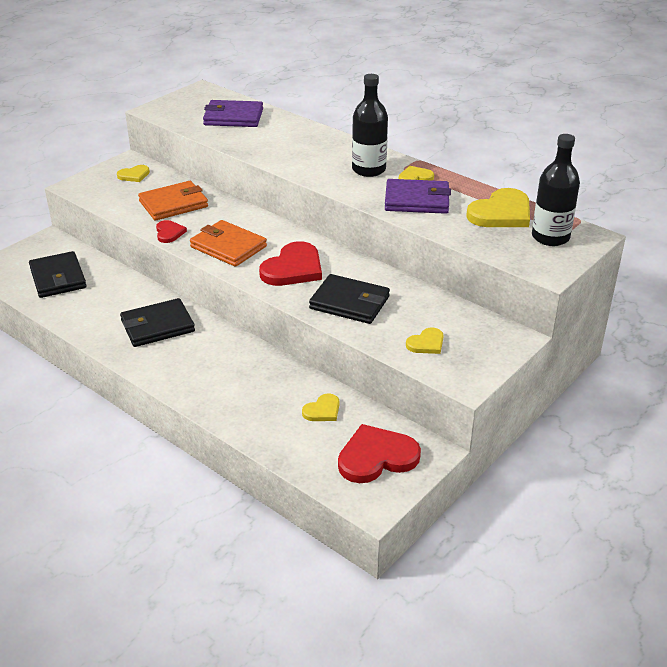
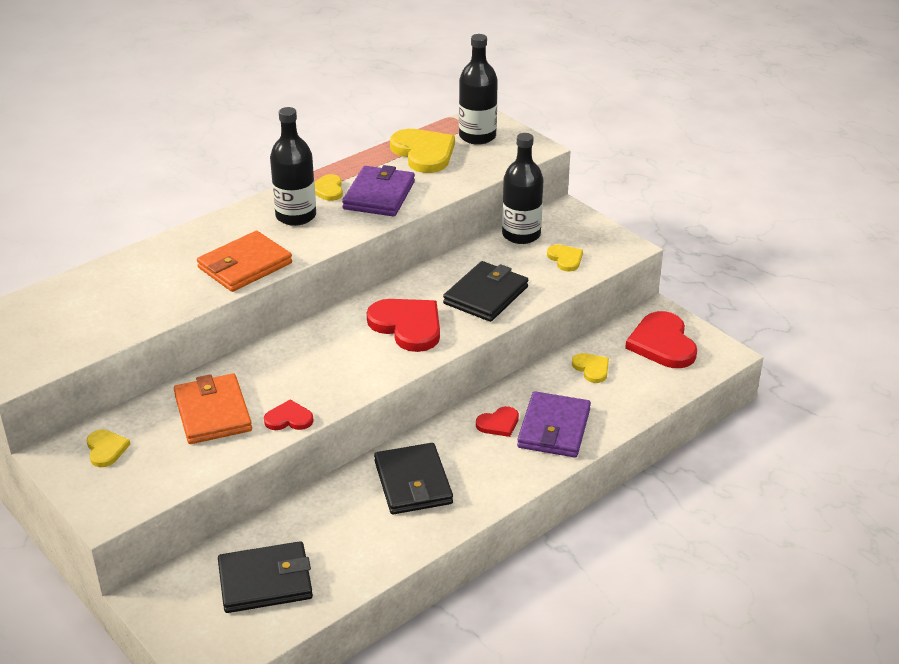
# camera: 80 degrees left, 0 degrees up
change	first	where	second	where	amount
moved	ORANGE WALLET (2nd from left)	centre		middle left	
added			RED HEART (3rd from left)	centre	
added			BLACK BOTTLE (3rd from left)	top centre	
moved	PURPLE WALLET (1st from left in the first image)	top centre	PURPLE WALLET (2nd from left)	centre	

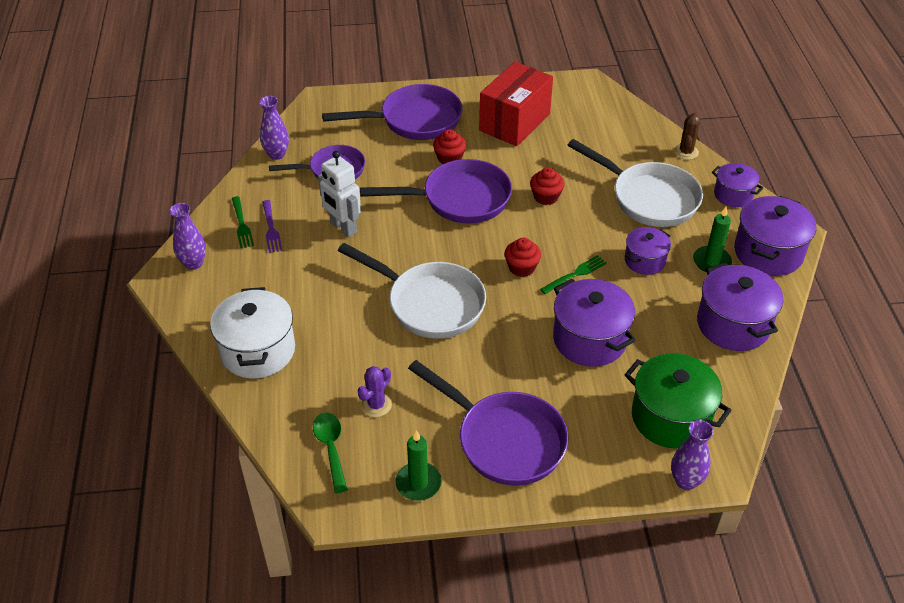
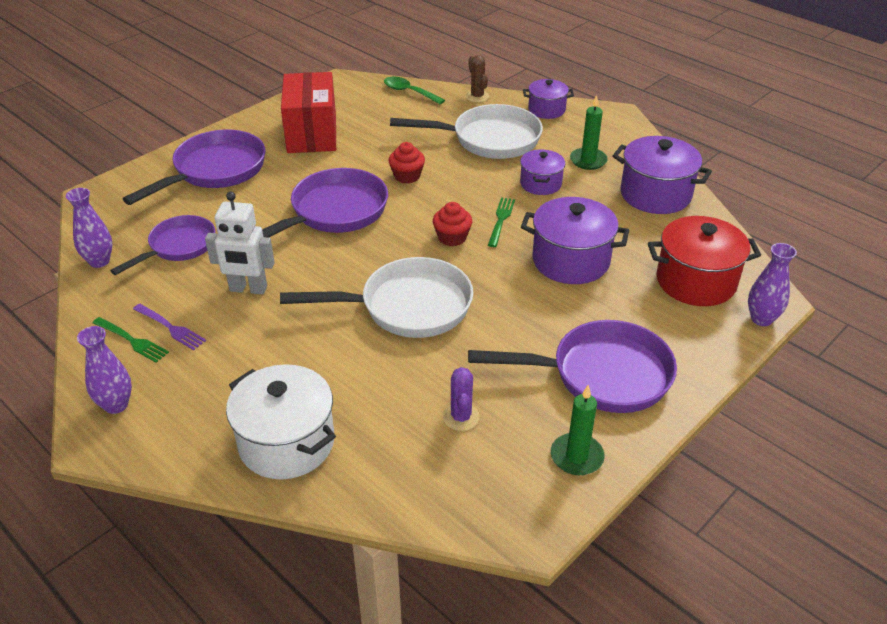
# camera: 40 degrees left, 5 degrees down
change	first	where	second	where	amount
moved	GREEN SPOON	bottom centre		top centre	
recoloured	GREEN POT	middle right	RED POT	middle right	
removed	RED CUPCAKE (1st from left)	top centre			
removed	PURPLE POT (5th from left)	middle right			

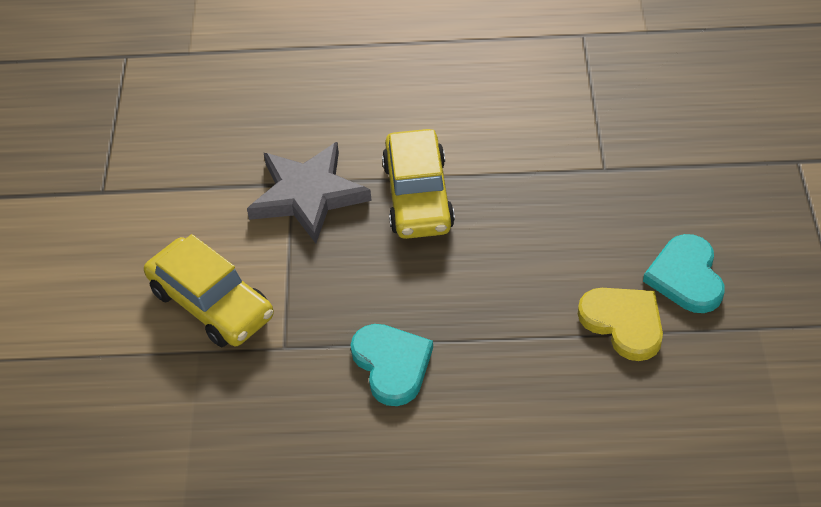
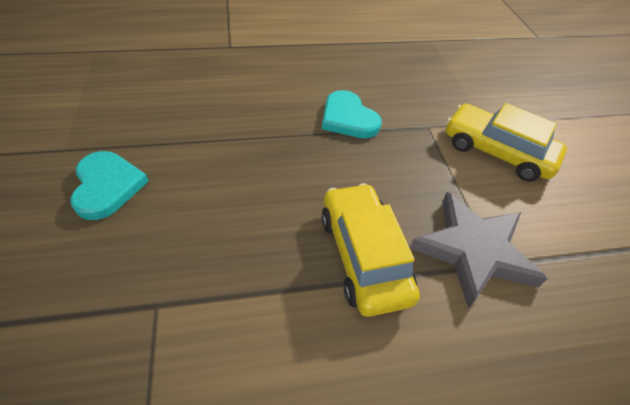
# camera: 165 degrees right, 0 degrees up
change	first	where	second	where	amount
removed	YELLOW HEART	middle right			

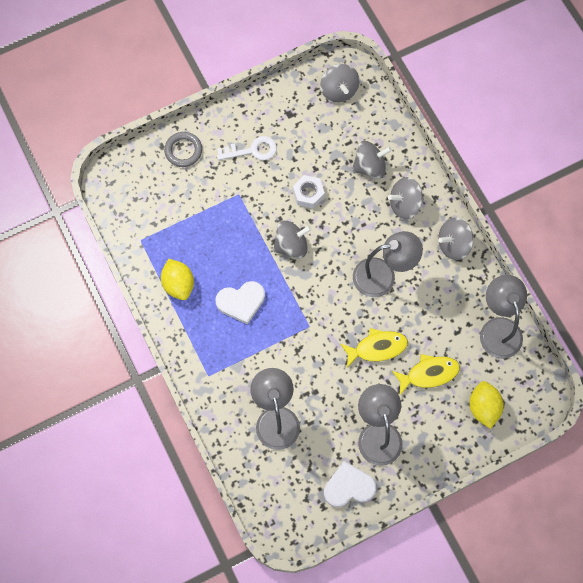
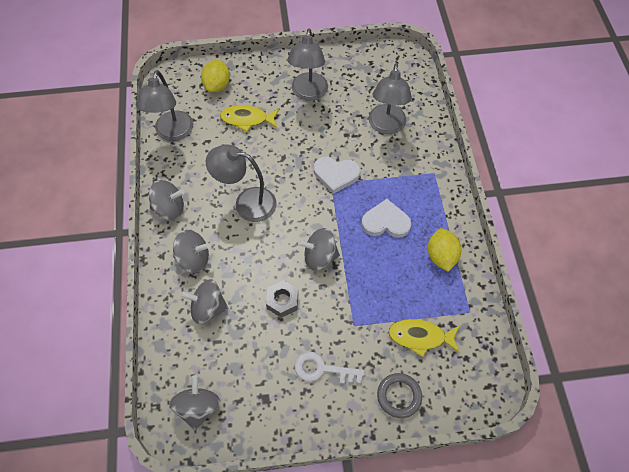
# camera: 160 degrees left, 10 degrees down
change	first	where	second	where	amount
recoloured	WHITE NUT	top centre	GREY NUT	centre	
moved	WHITE HEART (2nd from left in the first image)	bottom centre	WHITE HEART (1st from left)	centre	
moved	YELLOW FISH (1st from left in the first image)	centre	YELLOW FISH (2nd from left)	bottom right	

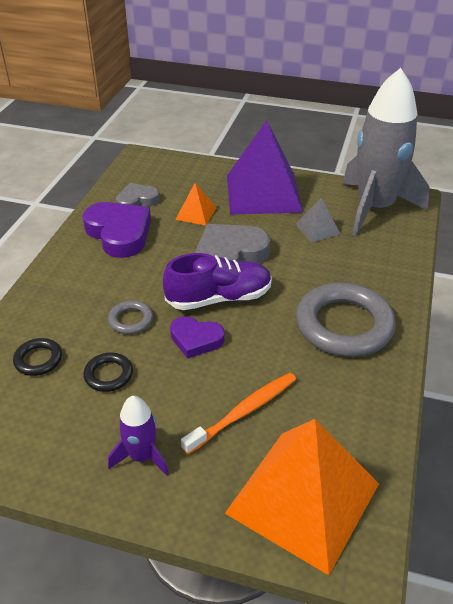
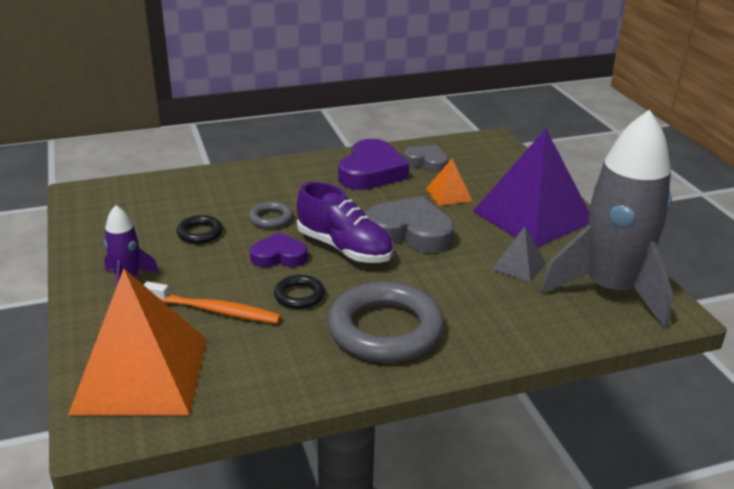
# camera: 55 degrees right, 10 degrees down
change	first	where	second	where	amount
turned	PURPLE HEART (2nd from left in the first image)	centre	PURPLE HEART (1st from left)	centre	105 degrees clockwise
moved	BLACK RING (1st from left in the first image)	middle left	BLACK RING (2nd from left)	centre	

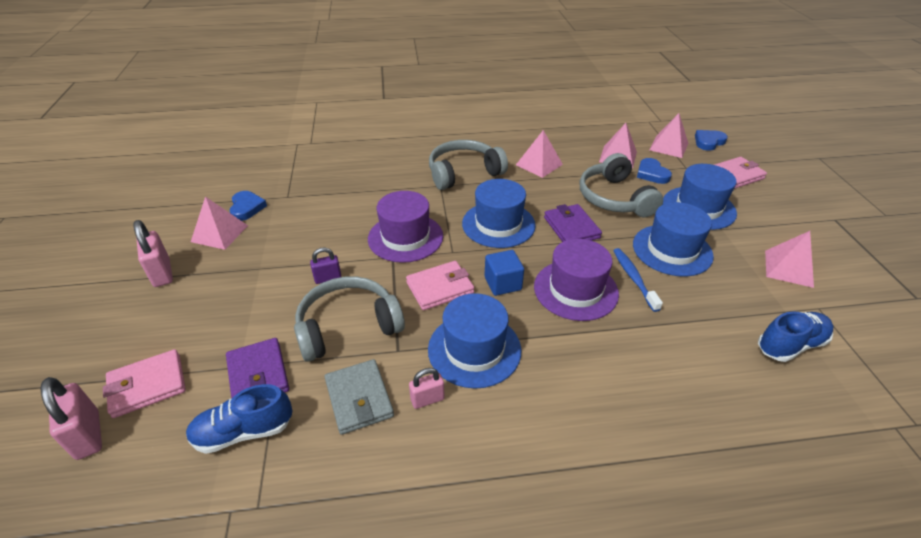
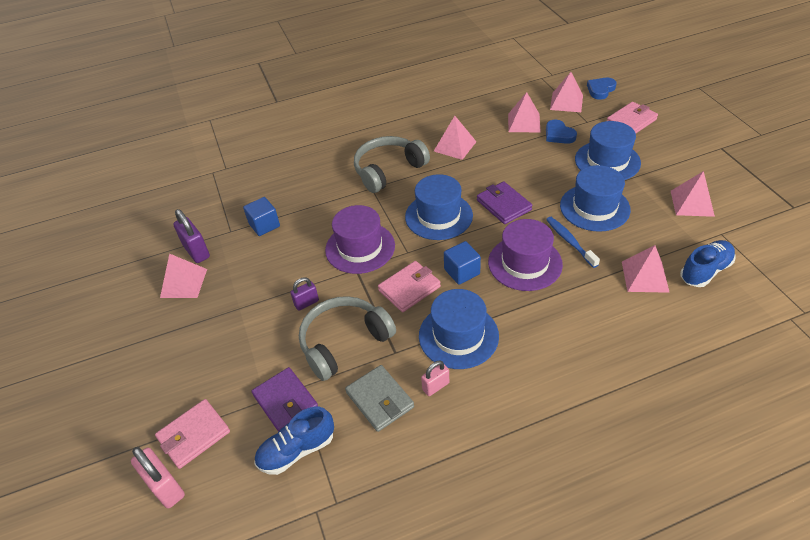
# camera: 10 degrees left, 5 degrees up
change	first	where	second	where	amount
replaced	BLUE HEART (1st from left)	middle left	PURPLE PADLOCK (1st from left)	middle left	
added			BLUE CUBE (1st from left)	middle left	
added			PINK PYRAMID (5th from left)	middle right	
removed	PINK PADLOCK (2nd from left)	middle left			
removed	GREY HEADPHONES (3rd from left)	middle right			

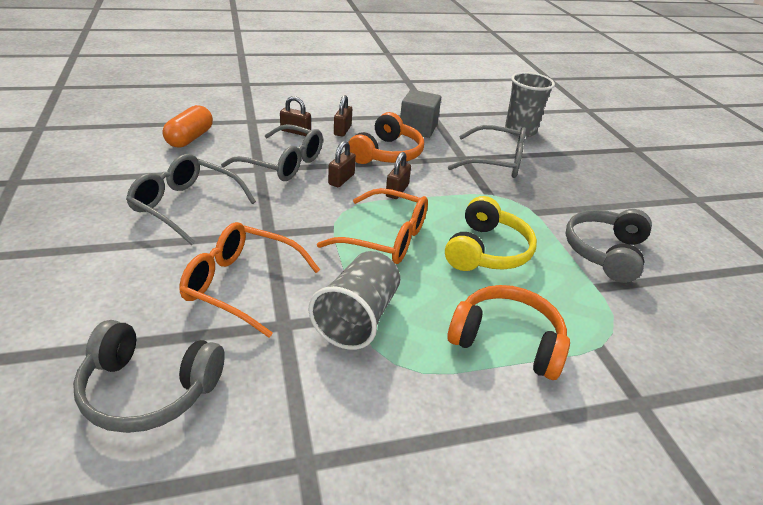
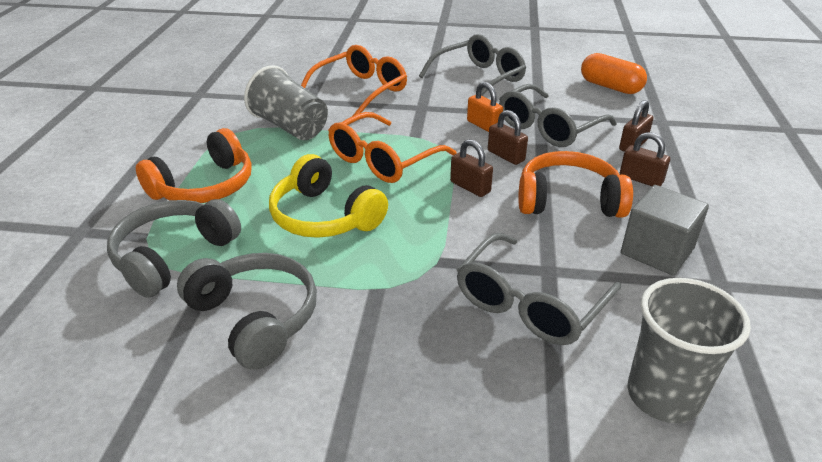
# camera: 115 degrees right, 0 degrees up
change	first	where	second	where	amount
moved	GREY HEADPHONES (1st from left)	bottom left		middle left	
added			ORANGE PADLOCK	top centre	
turned	ORANGE HEADPHONES (1st from left in the first image)	top centre	ORANGE HEADPHONES (2nd from left)	middle right	135 degrees clockwise

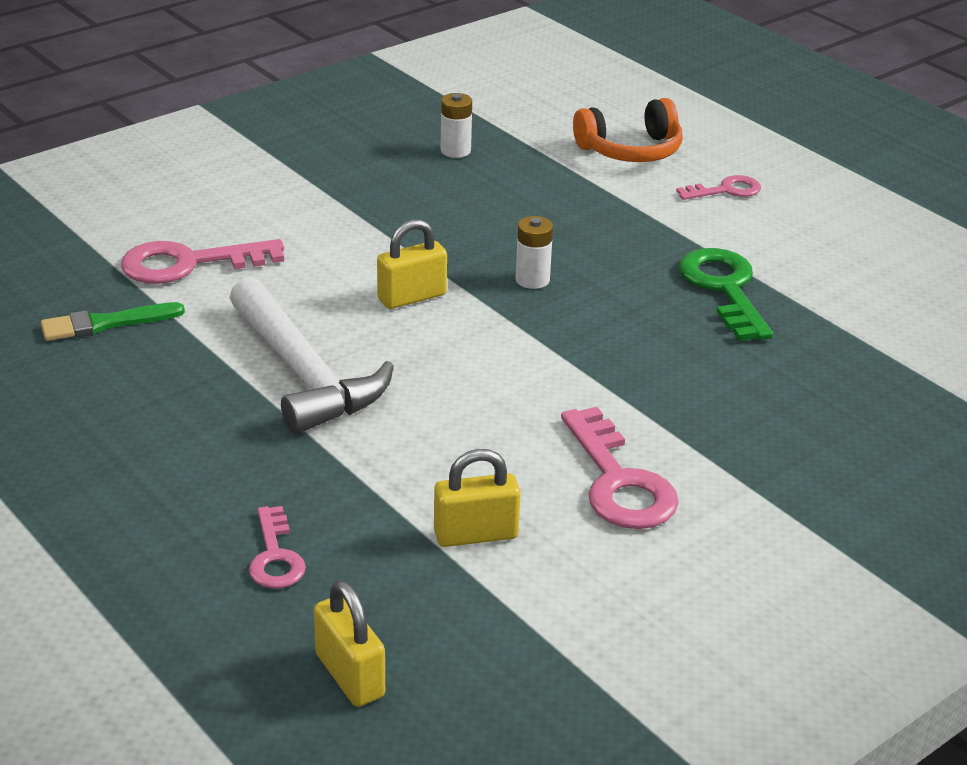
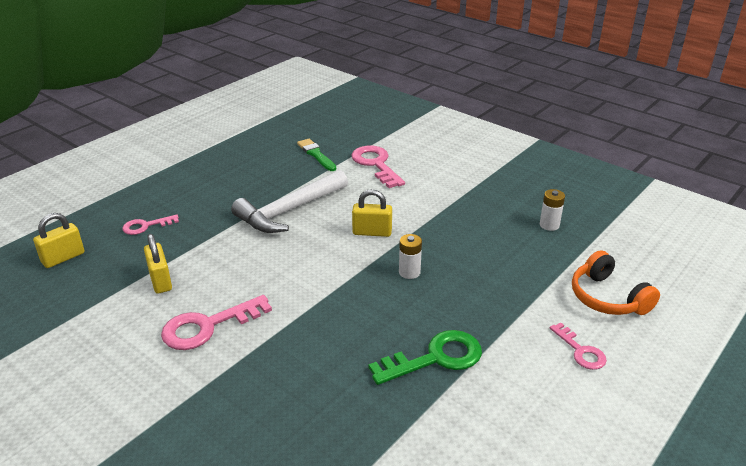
# camera: 80 degrees right, 0 degrees up
change	first	where	second	where	amount
turned	YELLOW PADLOCK (2nd from left in the first image)	centre	YELLOW PADLOCK (3rd from left)	centre	45 degrees counterclockwise

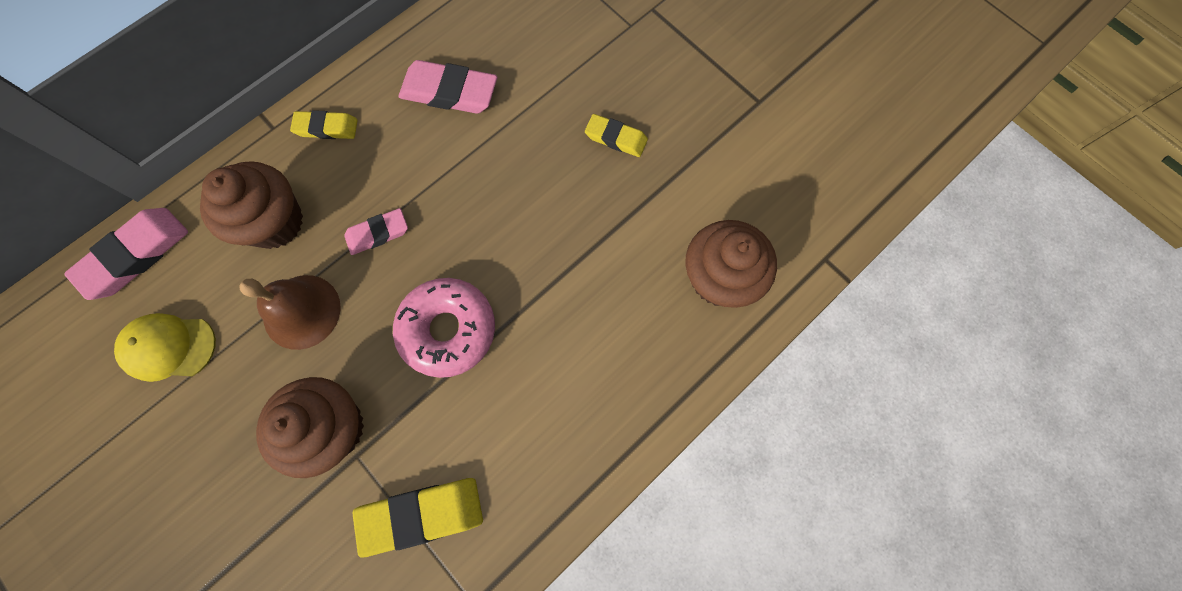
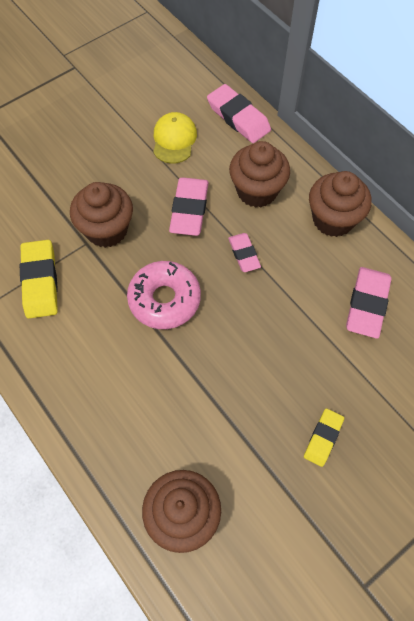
# camera: 95 degrees right, 10 degrees down
change	first	where	second	where	amount
replaced	BROWN BELL	middle left	PINK ERASER (1st from left)	top centre	
replaced	YELLOW ERASER (1st from left)	top left	BROWN CUPCAKE (4th from left)	top right	

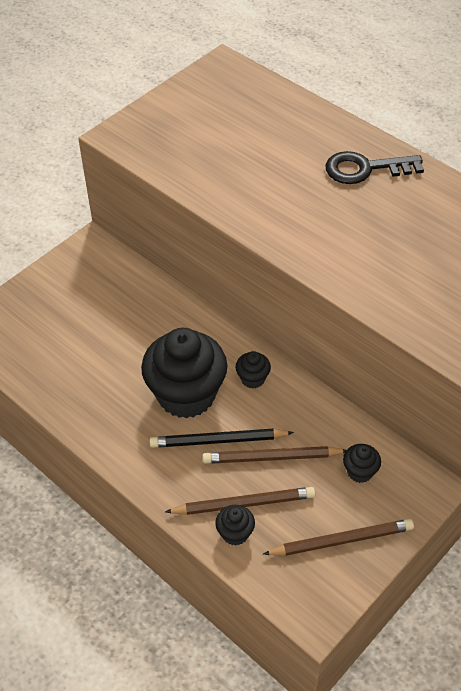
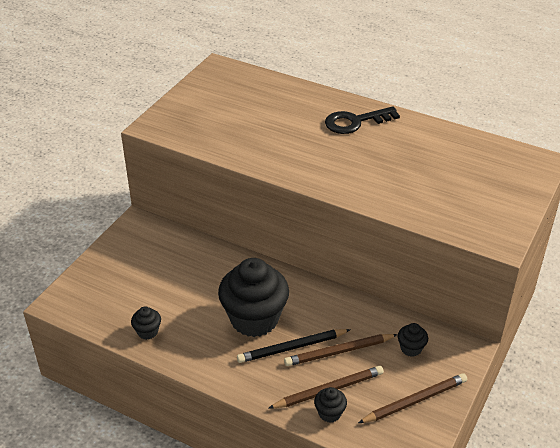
# camera: 15 degrees left, 10 degrees down
change	first	where	second	where	amount
moved	BLACK CUPCAKE (3rd from left in the first image)	centre	BLACK CUPCAKE (1st from left)	bottom left	

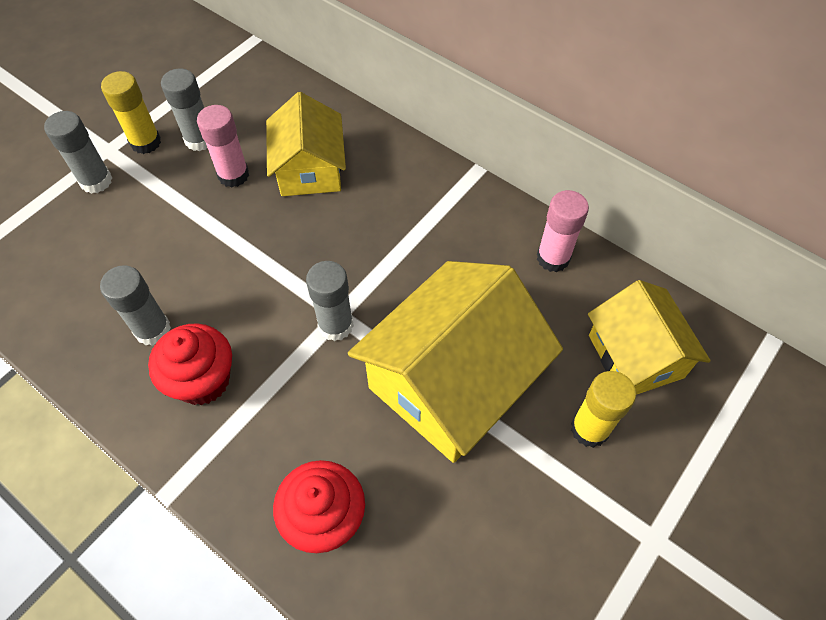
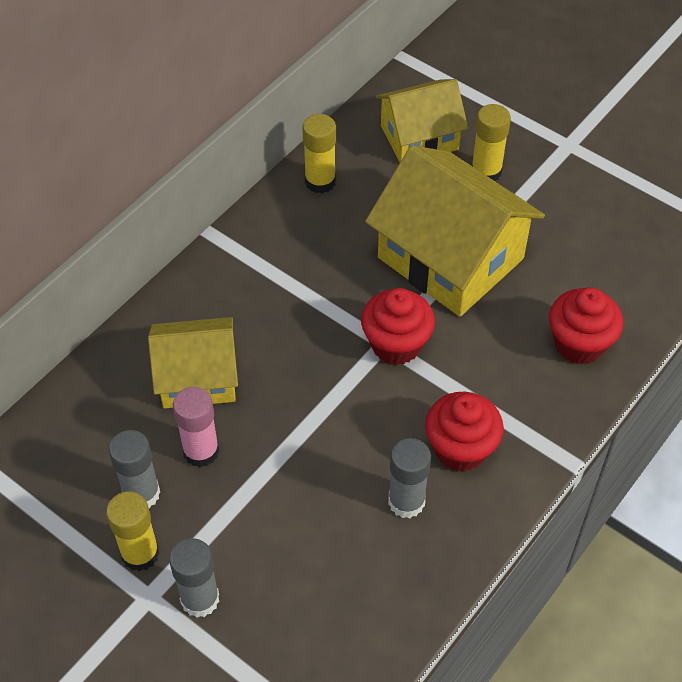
# camera: 90 degrees left, 5 degrees down
change	first	where	second	where	amount
recoloured	PINK GLUE STICK (2nd from left)	middle right	YELLOW GLUE STICK (2nd from left)	top centre	
replaced	GREY GLUE STICK (4th from left)	centre	RED CUPCAKE (1st from left)	centre	

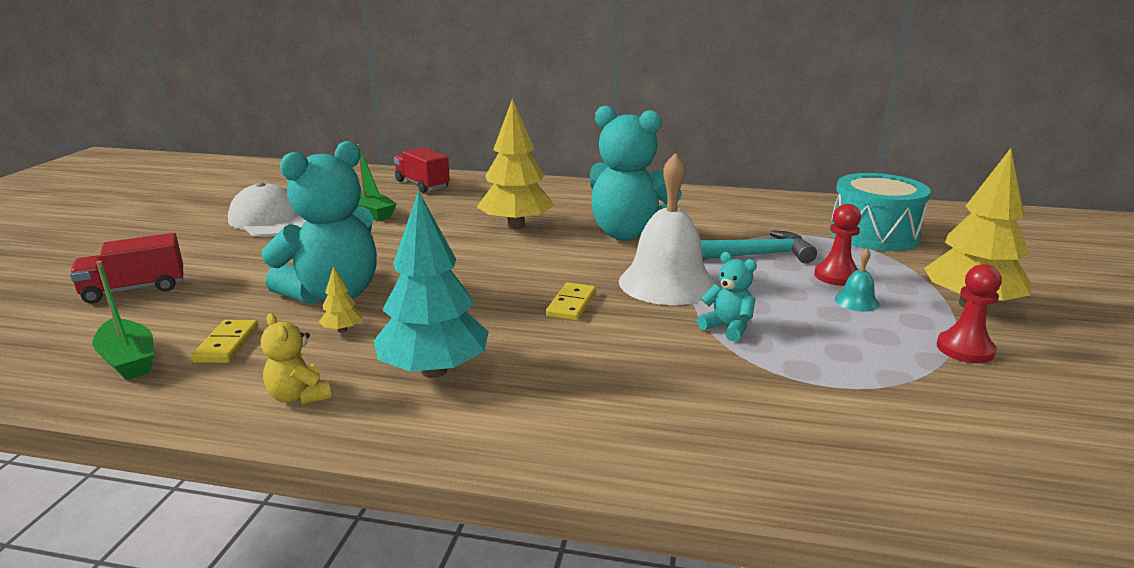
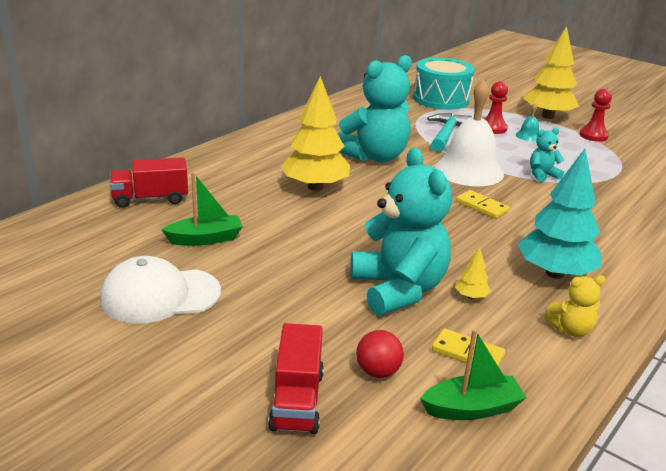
# camera: 65 degrees left, 5 degrees up
change	first	where	second	where	amount
added			RED BALL	bottom centre	

